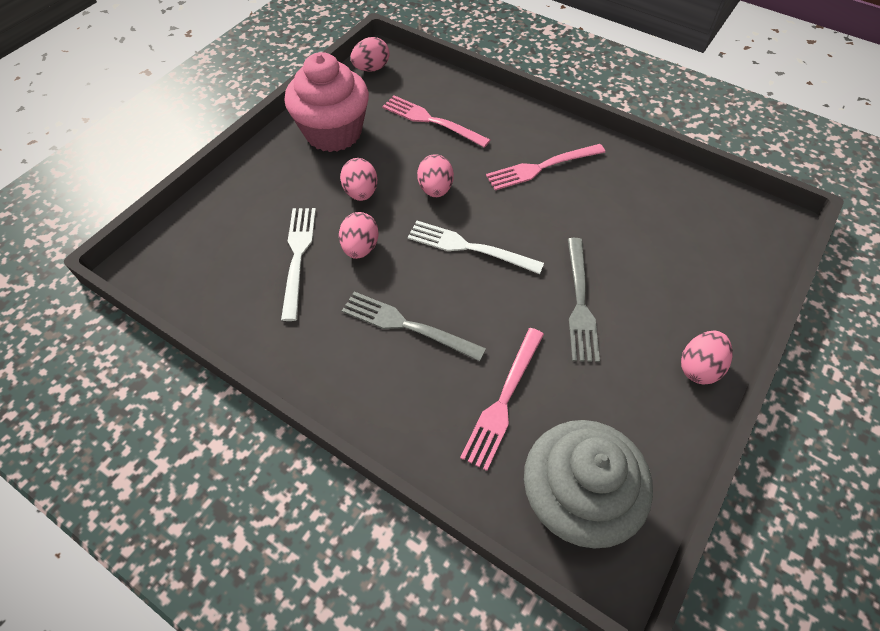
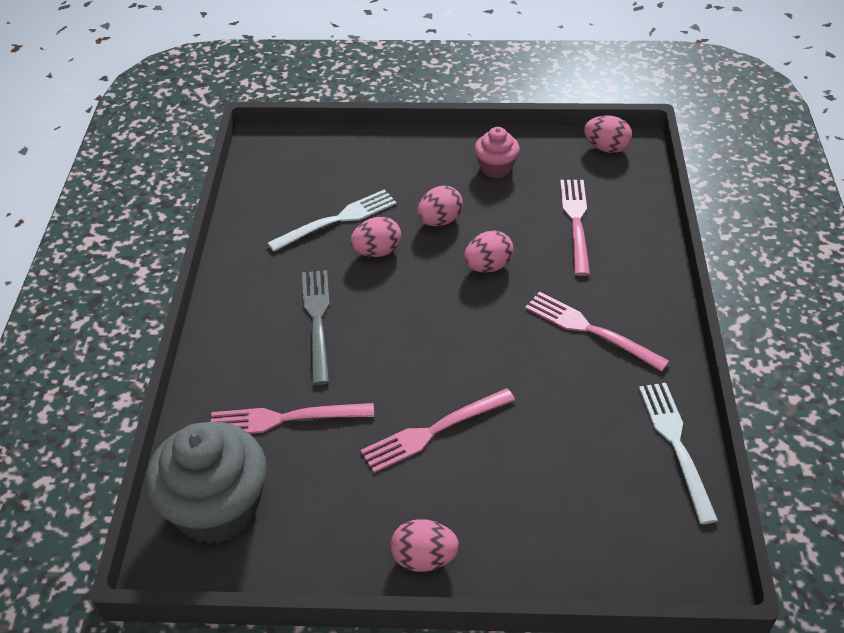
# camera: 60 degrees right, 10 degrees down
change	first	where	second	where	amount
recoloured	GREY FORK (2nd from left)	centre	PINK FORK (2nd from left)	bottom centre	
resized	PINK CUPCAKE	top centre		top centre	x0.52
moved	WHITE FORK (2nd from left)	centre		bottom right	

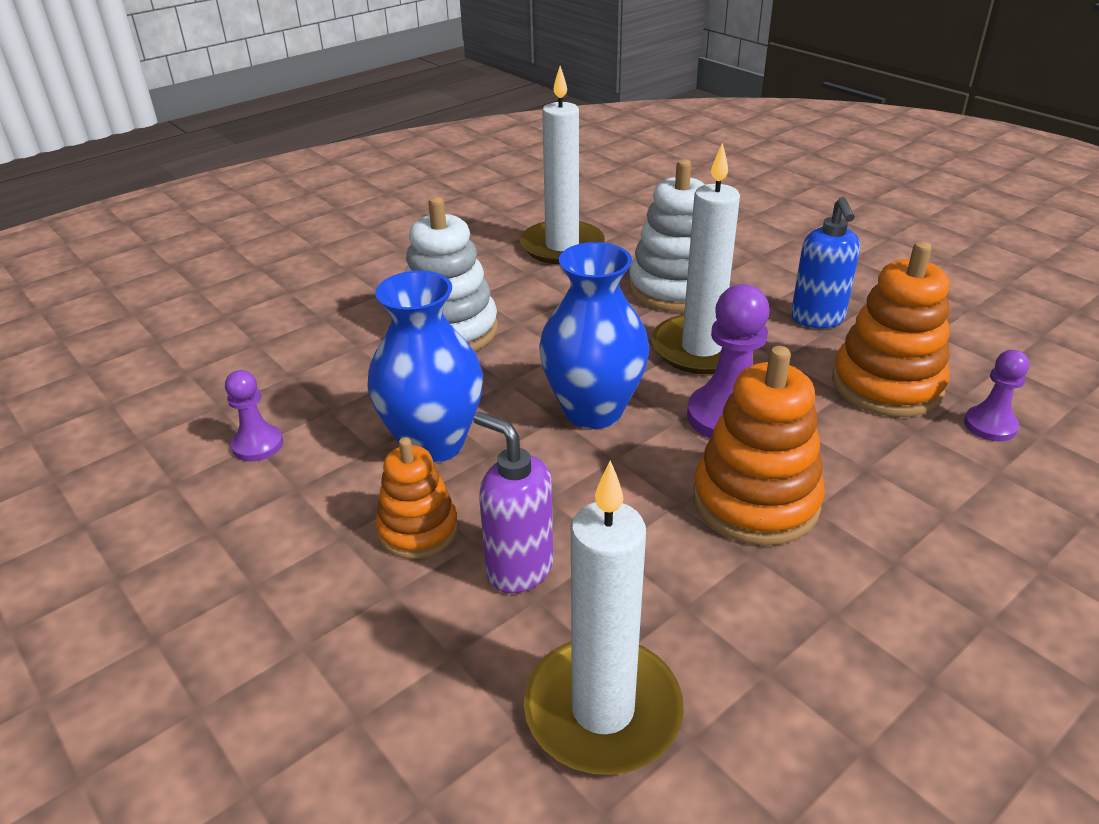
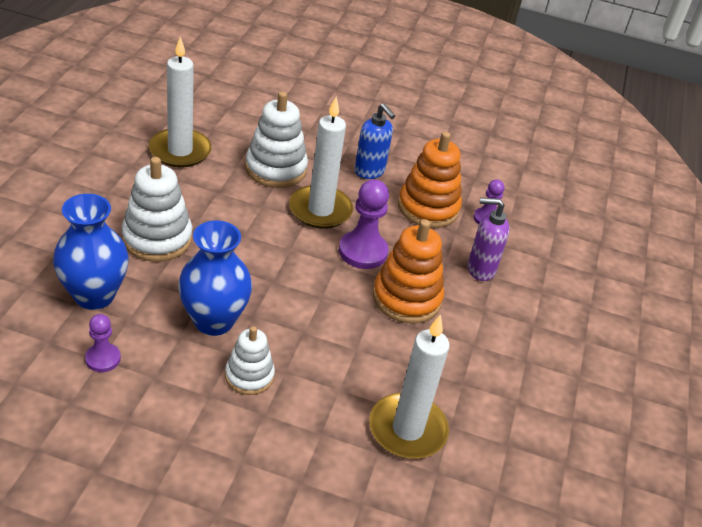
# camera: 40 degrees left, 5 degrees up
change	first	where	second	where	amount
moved	BLUE VASE (2nd from left in the first image)	centre	BLUE VASE (1st from left)	middle left	
recoloured	ORANGE STACKING TOY (1st from left)	centre	WHITE STACKING TOY (2nd from left)	bottom centre	
moved	PURPLE SOAP DISPENSER	centre		middle right	

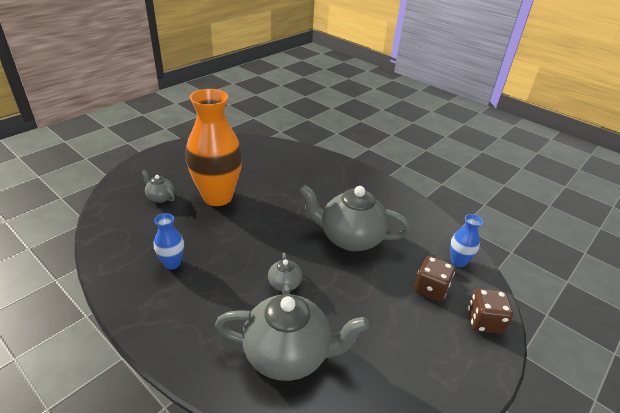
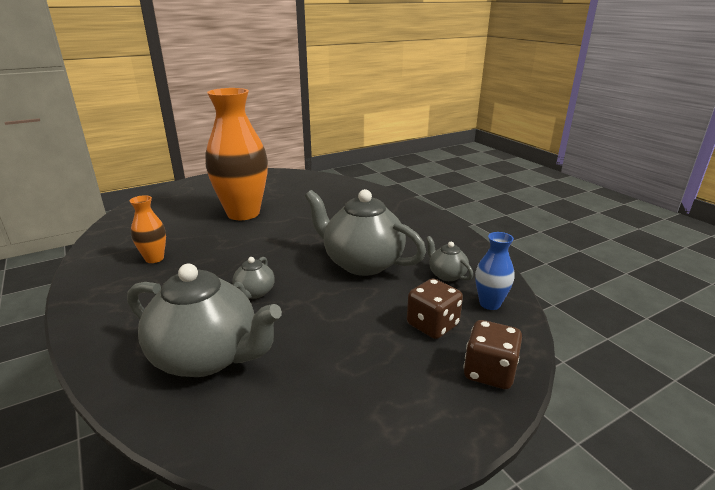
# camera: 20 degrees right, 10 degrees down
change	first	where	second	where	amount
recoloured	BLUE VASE (1st from left)	middle left	ORANGE VASE (1st from left)	middle left	
moved	GREY TEAPOT (1st from left in the first image)	middle left	GREY TEAPOT (4th from left)	centre	

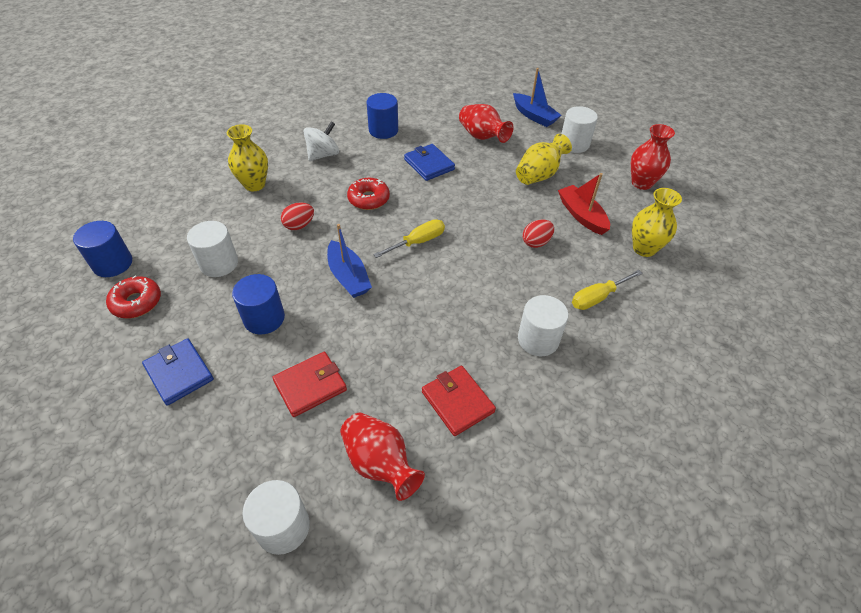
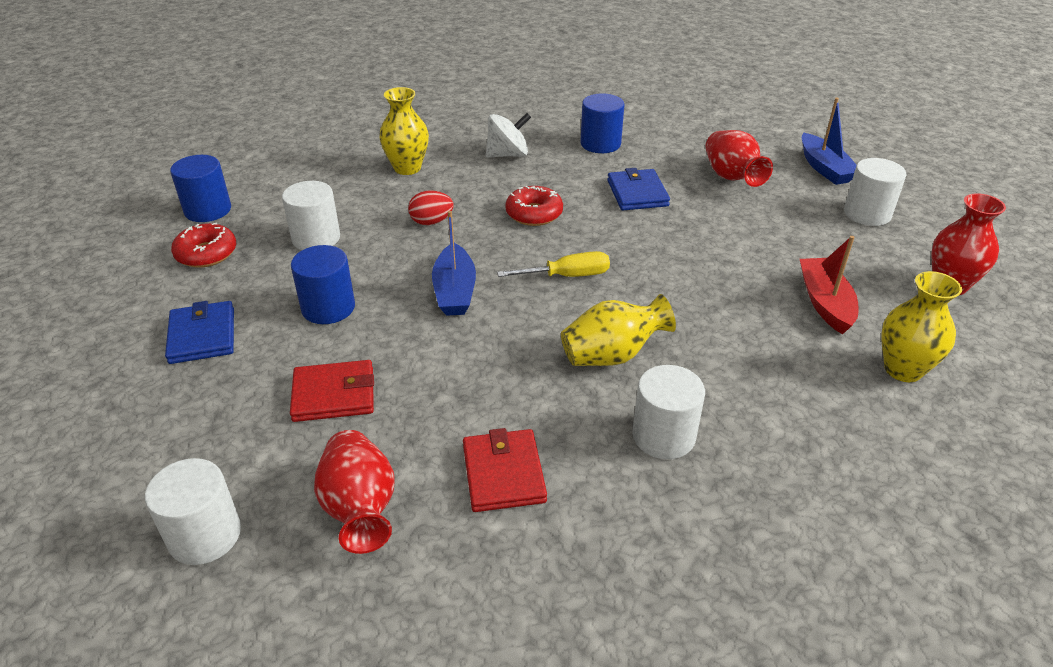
# camera: 25 degrees right, 10 degrees down
change	first	where	second	where	amount
moved	YELLOW VASE (2nd from left)	top centre		centre	
removed	RED EGG (2nd from left)	centre			
removed	YELLOW SCREWDRIVER (2nd from left)	middle right			

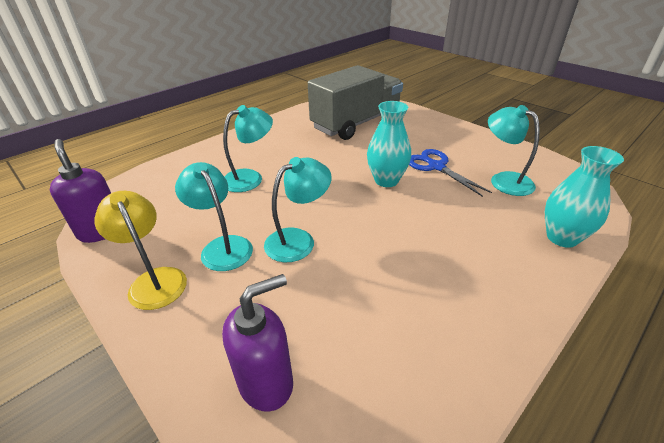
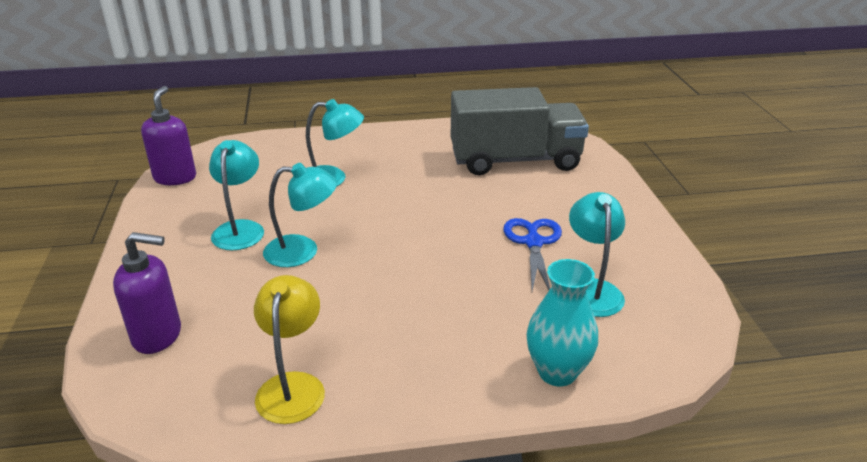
# camera: 35 degrees right, 5 degrees down
change	first	where	second	where	amount
moved	YELLOW LAMP	middle left		bottom centre	
removed	TURQUOISE VASE (1st from left)	top centre			

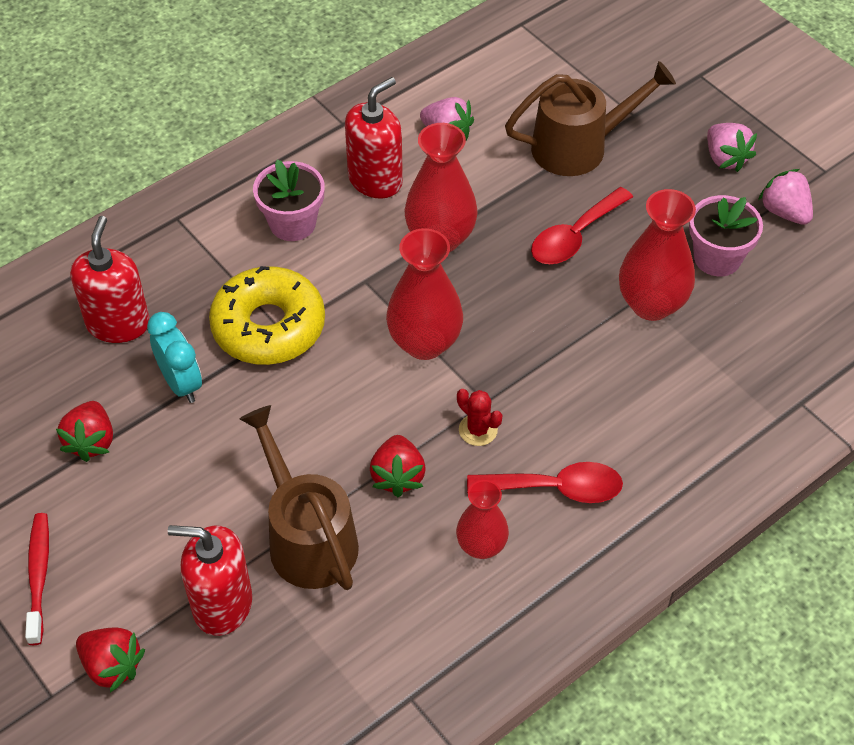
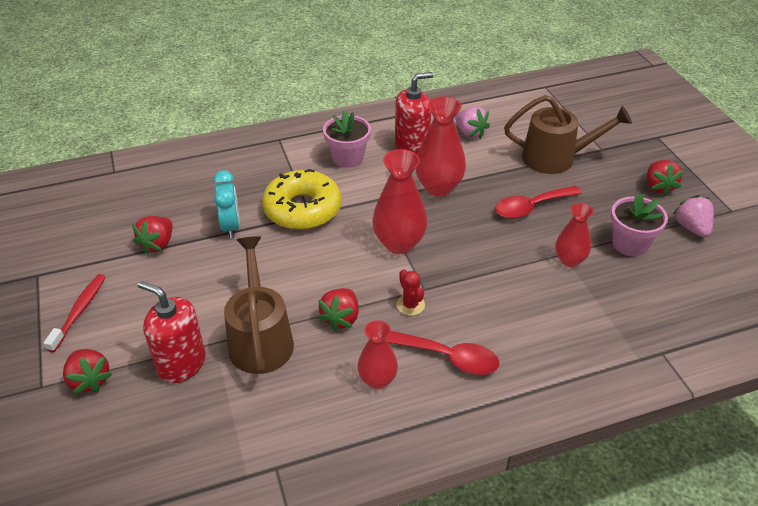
# camera: 20 degrees right, 10 degrees down
change	first	where	second	where	amount
resized	RED VASE (4th from left)	middle right		middle right	x0.63
recoloured	PINK STRAWBERRY (2nd from left)	top right	RED STRAWBERRY (4th from left)	middle right	
removed	RED SOAP DISPENSER (1st from left)	middle left			

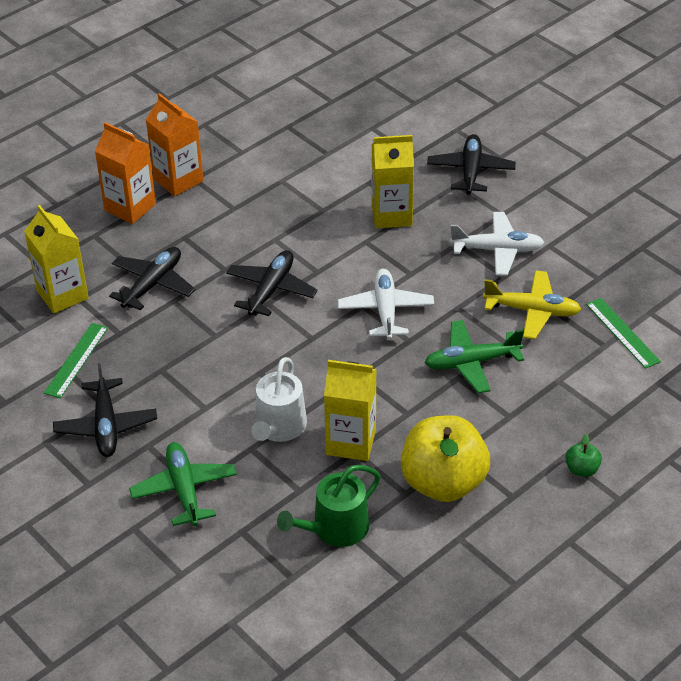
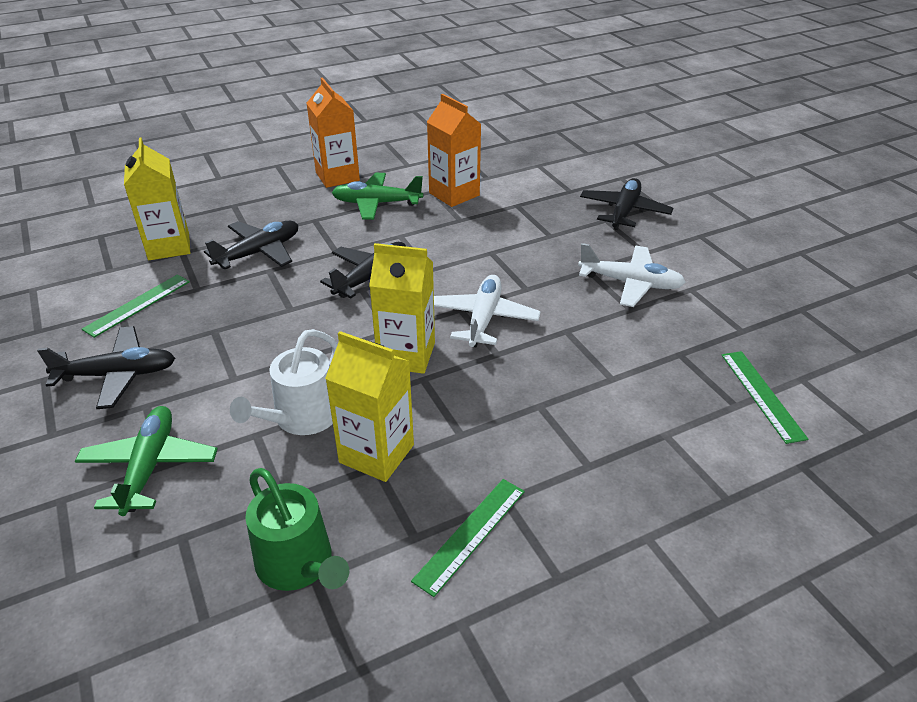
# camera: 15 degrees right, 5 degrees down
change	first	where	second	where	amount
turned	BLACK PLANE (1st from left)	middle left		middle left	105 degrees counterclockwise
turned	GREEN WATERING CAN	bottom centre		bottom left	105 degrees counterclockwise
moved	GREEN PLANE (2nd from left)	middle right		top centre	
moved	YELLOW CARTON (3rd from left)	top centre		centre	
replaced	YELLOW APPLE	bottom centre	GREEN RULER (2nd from left)	bottom centre	
moved	ORANGE CARTON (1st from left in the first image)	top left	ORANGE CARTON (2nd from left)	top centre	
removed	YELLOW PLANE	middle right			
removed	GREEN APPLE	bottom right			

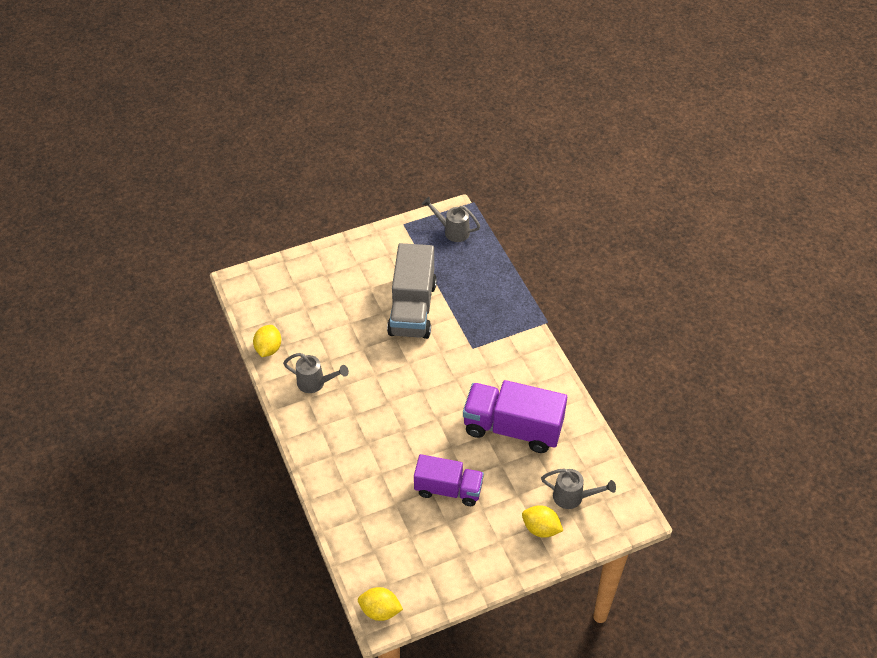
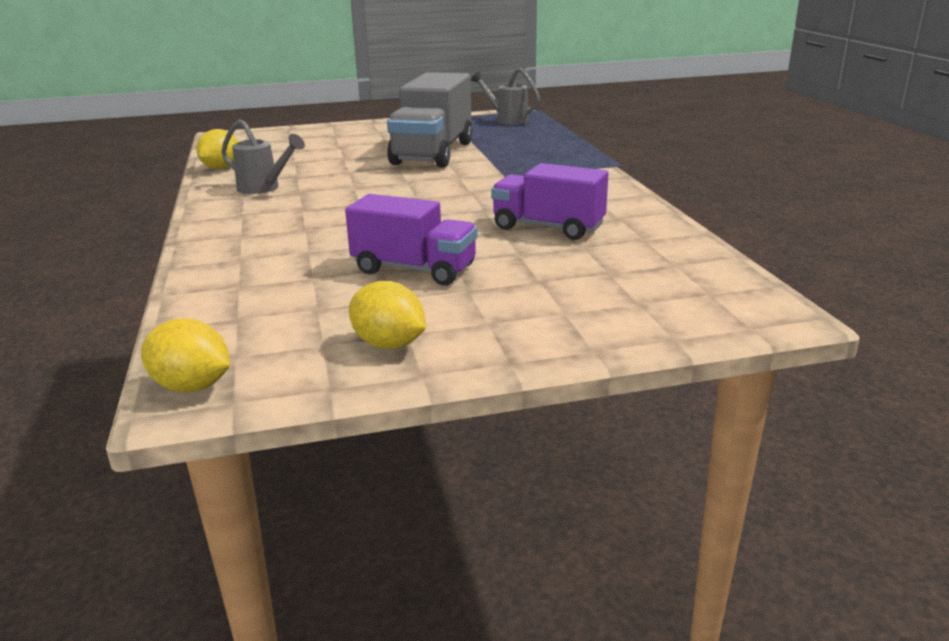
# camera: 10 degrees right, 25 degrees down
change	first	where	second	where	amount
moved	YELLOW LEMON (3rd from left)	bottom centre		centre	
resized	PURPLE TRUCK (2nd from left)	centre		top centre	x0.66
removed	GREY WATERING CAN (3rd from left)	bottom centre			

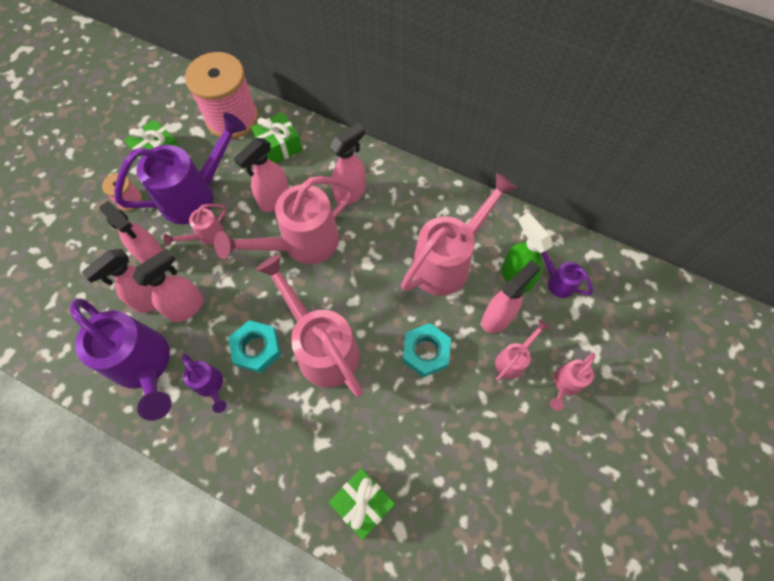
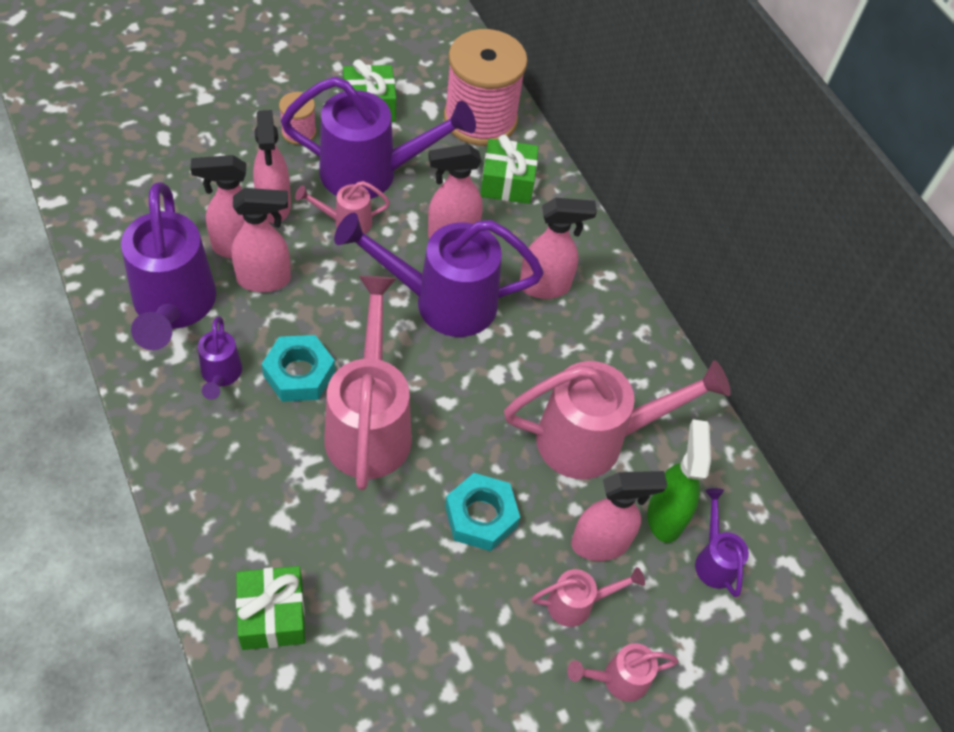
# camera: 30 degrees right, 10 degrees down
change	first	where	second	where	amount
recoloured	PINK WATERING CAN (2nd from left)	centre	PURPLE WATERING CAN (4th from left)	centre	

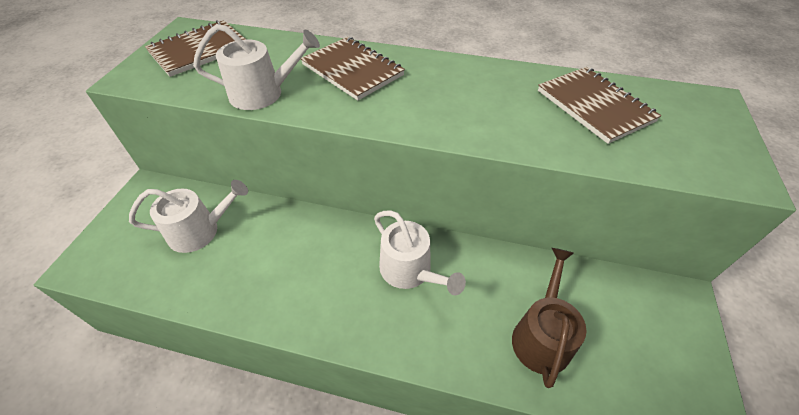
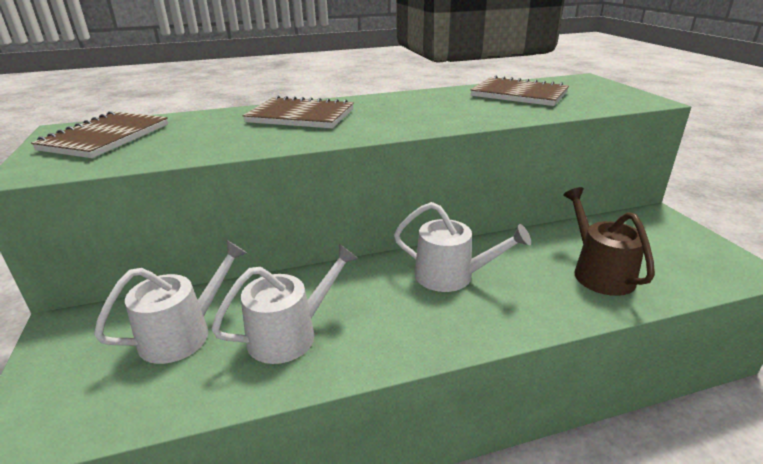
# camera: 30 degrees left, 20 degrees down
change	first	where	second	where	amount
moved	WHITE WATERING CAN (2nd from left)	top left		centre	

